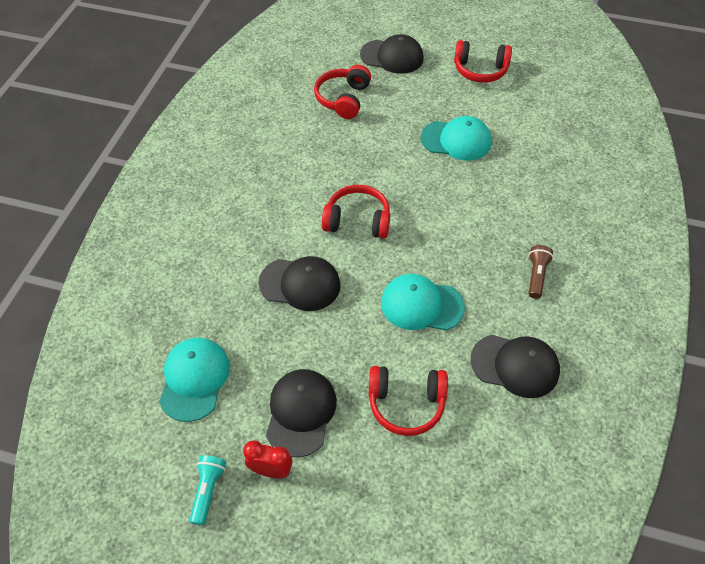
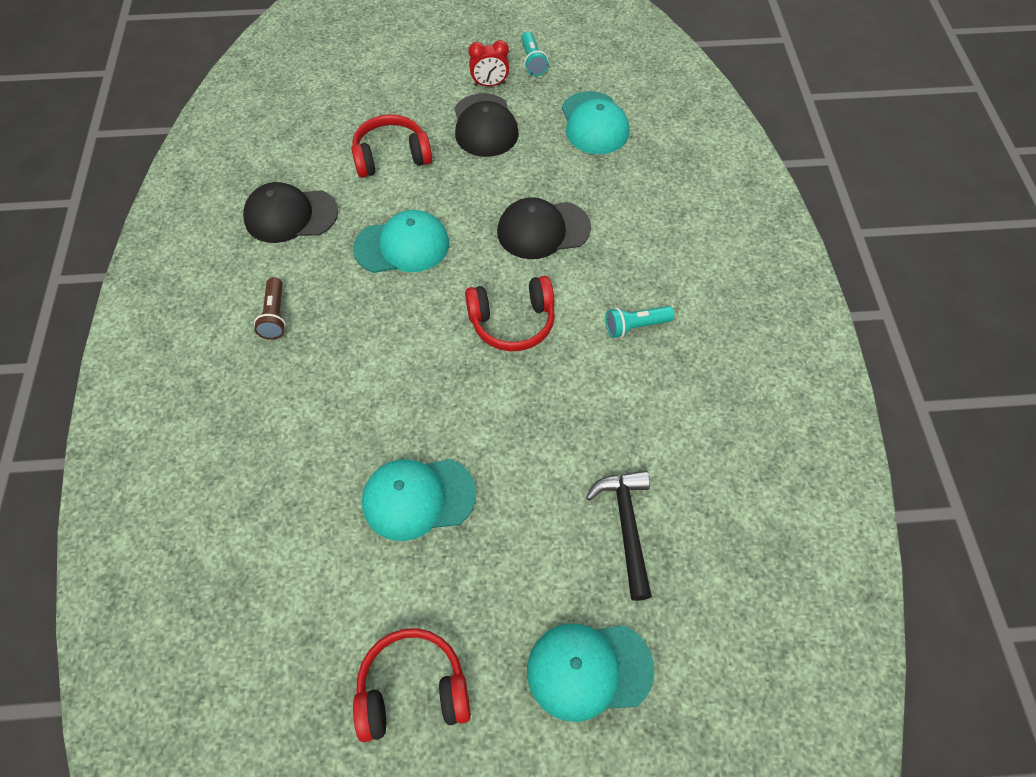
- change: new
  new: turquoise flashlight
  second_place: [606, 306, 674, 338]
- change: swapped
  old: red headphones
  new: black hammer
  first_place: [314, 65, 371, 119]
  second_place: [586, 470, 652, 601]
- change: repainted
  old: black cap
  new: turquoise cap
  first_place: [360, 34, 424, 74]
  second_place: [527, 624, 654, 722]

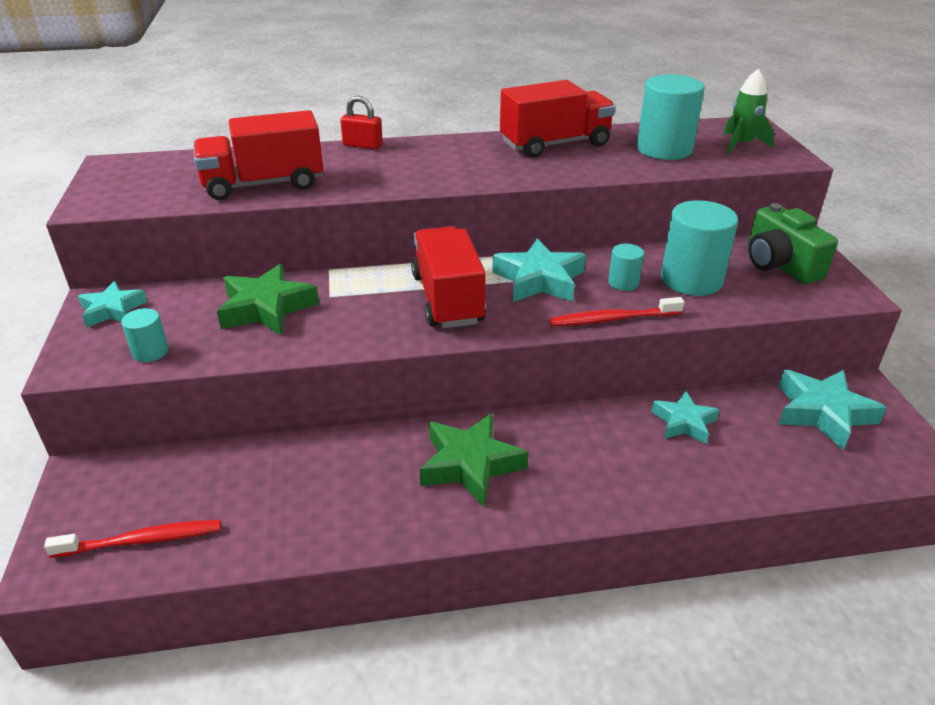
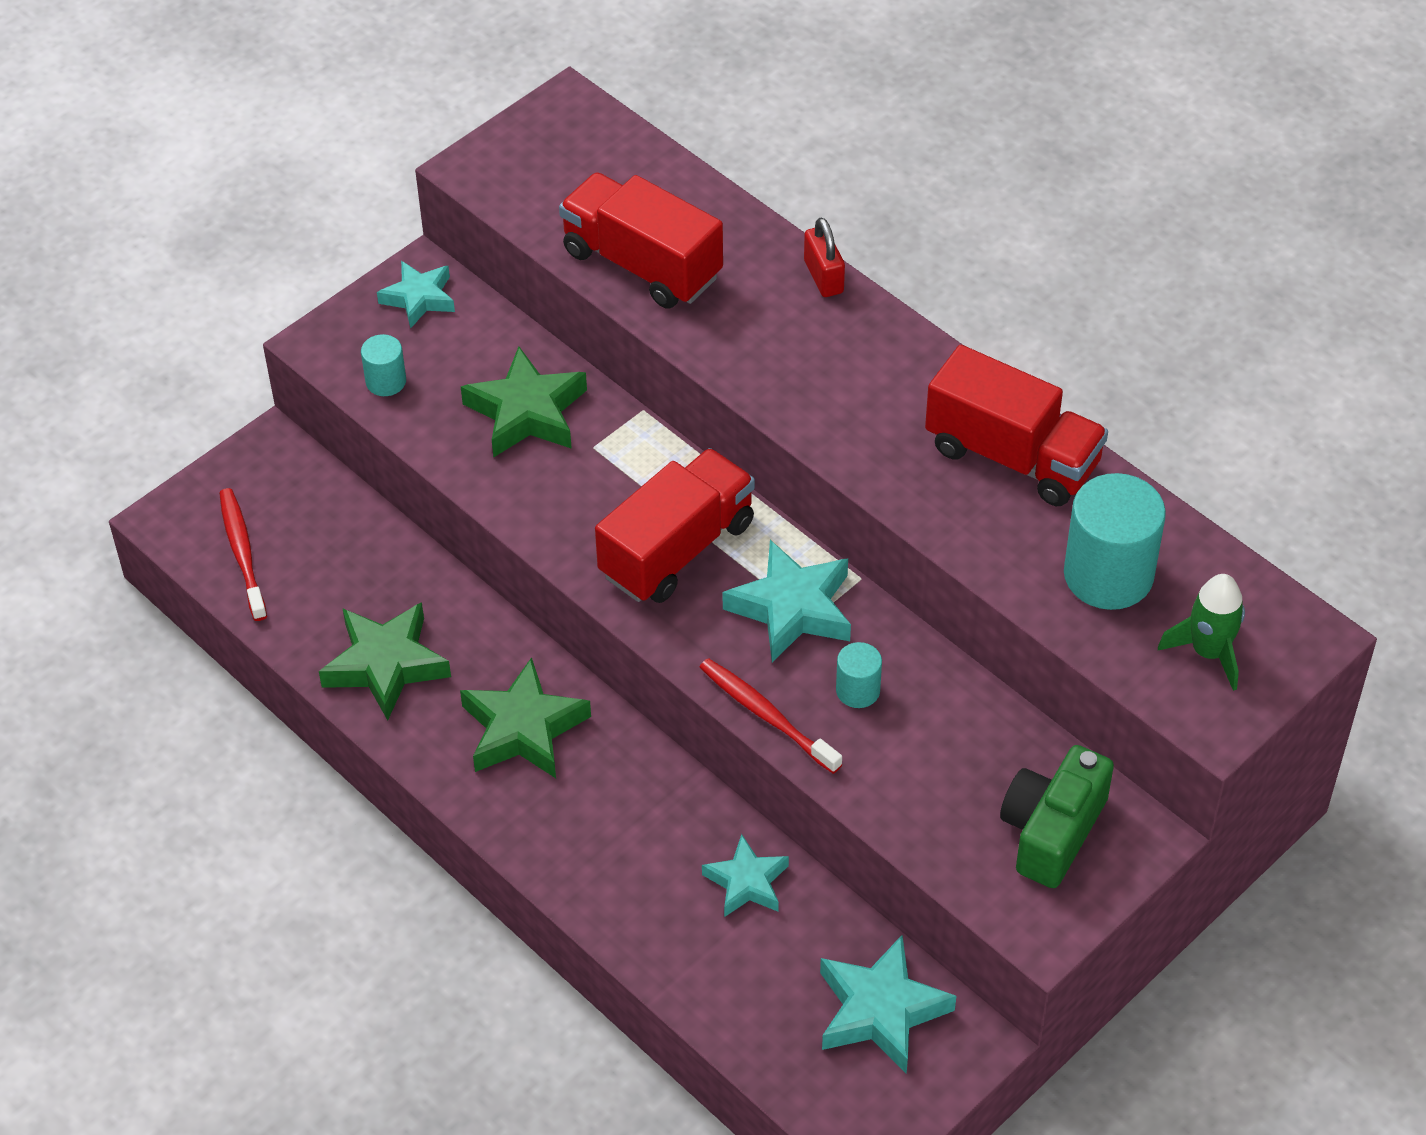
- change: gone
  old: turquoise cylinder
  first_place: [661, 200, 738, 296]
- change: new
  new: green star
  second_place: [319, 602, 451, 720]
- change: rotated
  old: red toothbrush
  first_place: [44, 520, 221, 558]
  second_place: [219, 488, 267, 621]
  degrees: -150

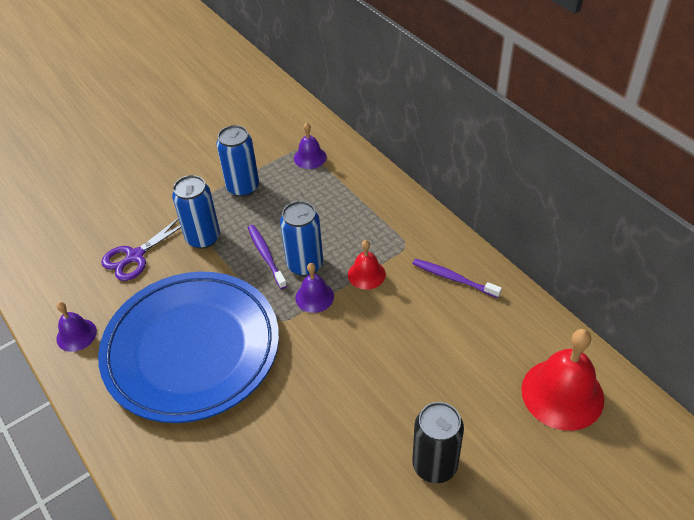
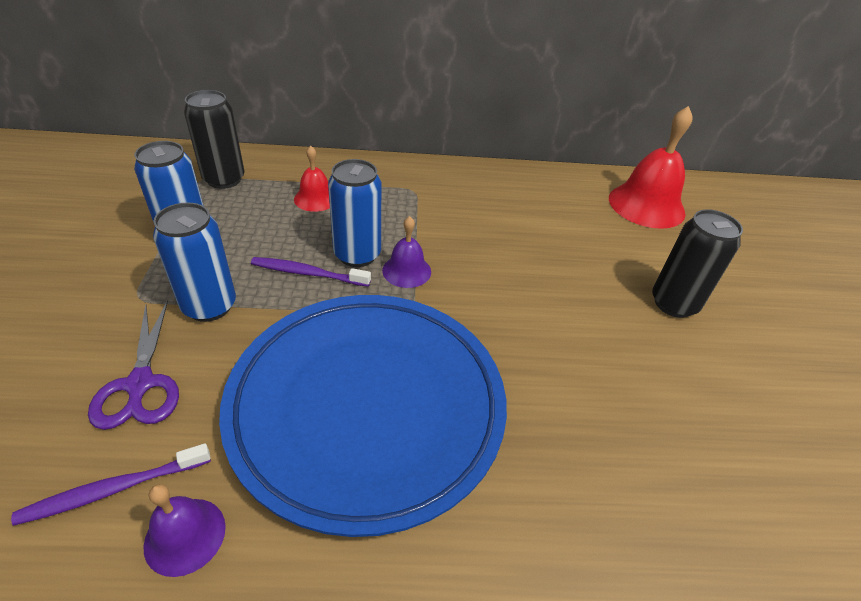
- change: shifted
  old: red bell
  first_place: [348, 240, 386, 290]
  second_place: [294, 146, 330, 212]
- change: shifted
  old: purple toothbrush
  first_place: [412, 259, 502, 298]
  second_place: [11, 443, 211, 526]
- change: swapped
  old: purple bell
  new: black can
  first_place: [294, 122, 327, 169]
  second_place: [184, 90, 244, 189]

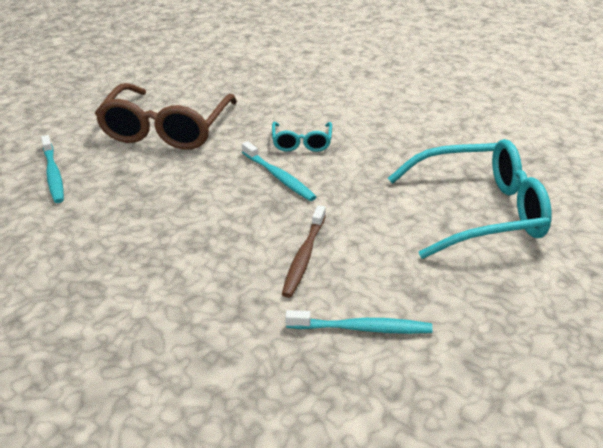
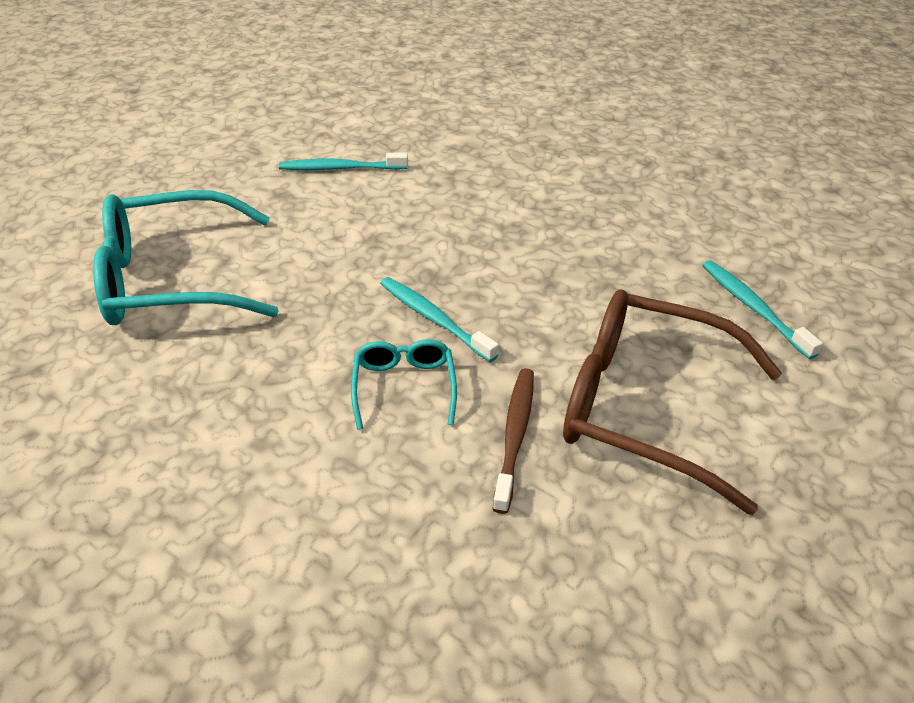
- change: shifted
  old: brown toothbrush
  first_place: [282, 205, 326, 298]
  second_place: [492, 368, 534, 514]
- change: rotated
  old: brown glasses
  first_place: [95, 83, 237, 150]
  second_place: [563, 289, 782, 515]
  degrees: -75

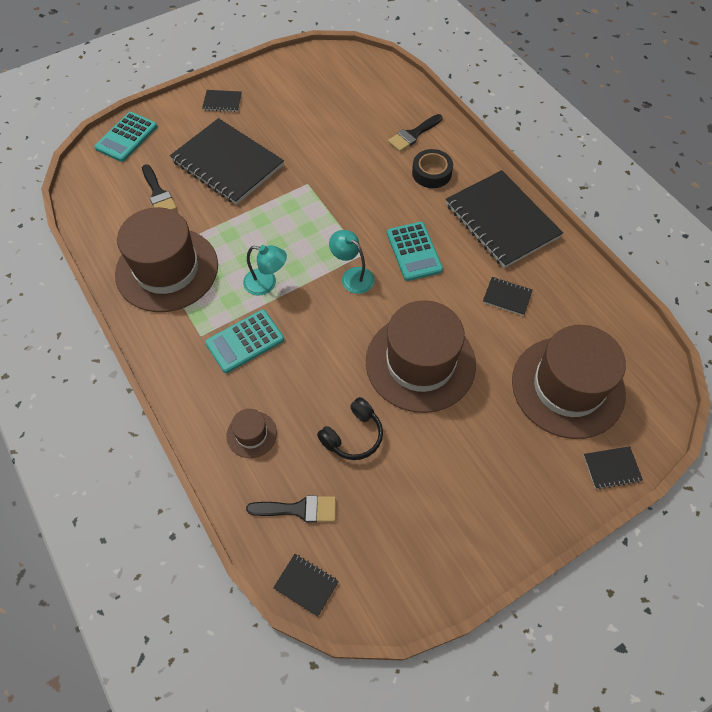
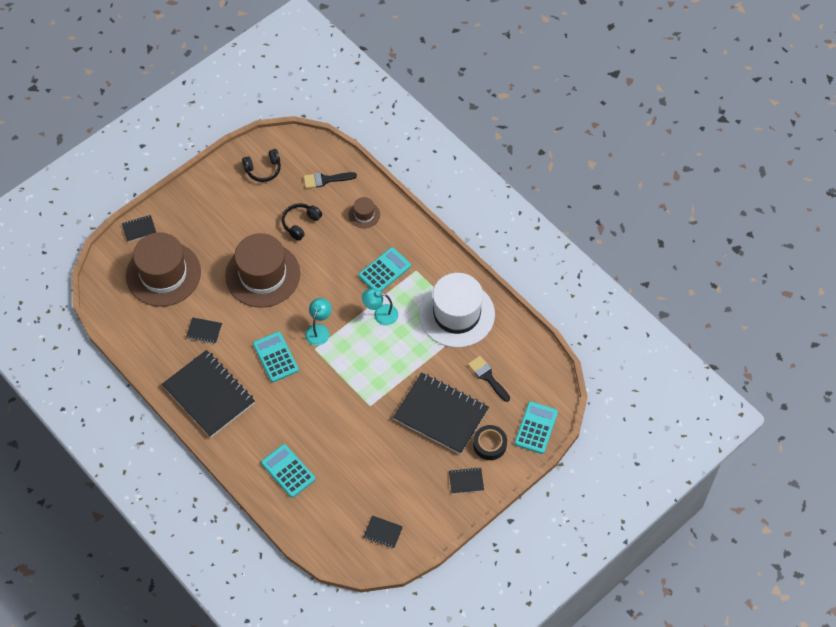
- change: new
  new: black headphones
  second_place: [242, 149, 281, 182]
- change: shifted
  old: black notebook
  first_place: [273, 554, 339, 617]
  second_place: [363, 515, 403, 549]
- change: shifted
  old: black tape
  first_place: [412, 149, 453, 188]
  second_place: [473, 425, 507, 460]
- change: swapped
  old: black brush
  new: turquoise calculator
  first_place: [388, 114, 442, 152]
  second_place: [261, 444, 315, 498]
- change: repainted
  old: brown hat
  new: white hat
  first_place: [115, 207, 218, 312]
  second_place: [419, 273, 495, 348]
- change: rotated
  old: turquoise lamp
  first_place: [329, 230, 374, 294]
  second_place: [305, 298, 332, 346]
  degrees: -105

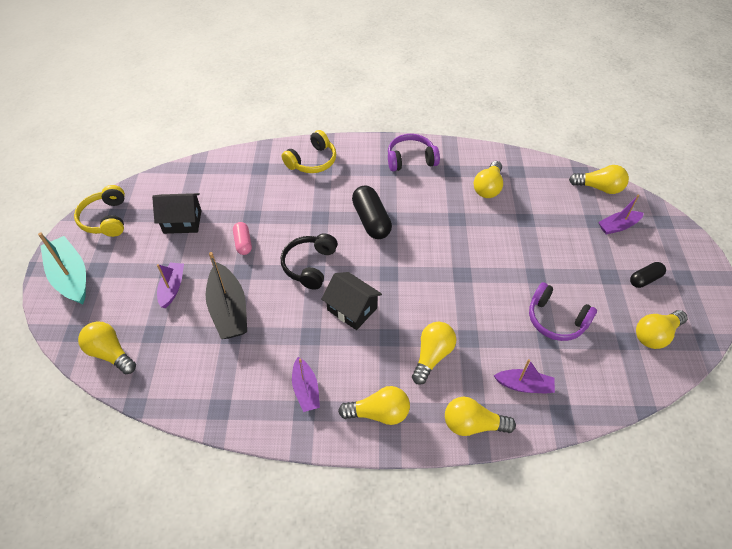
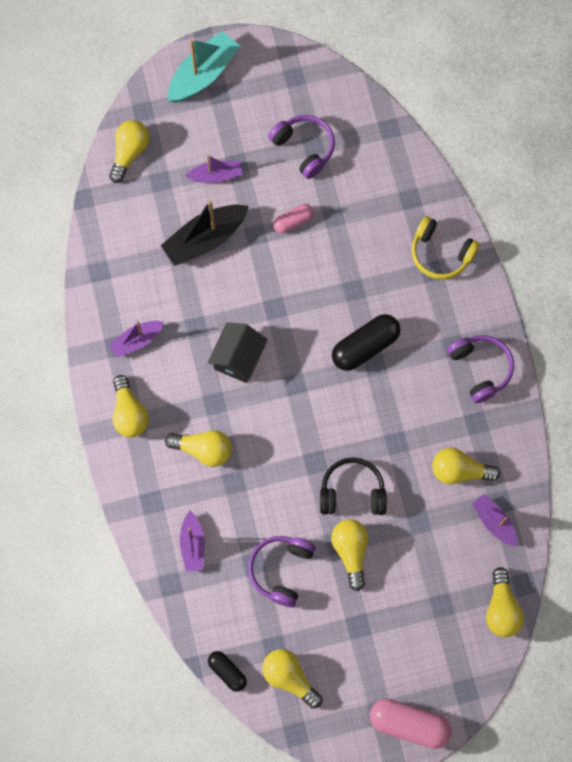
- change: gone
  old: yellow headphones
  first_place: [74, 185, 125, 237]
- change: new
  new: pink capsule
  second_place: [370, 699, 451, 749]
- change: shifted
  old: black headphones
  first_place: [281, 233, 338, 290]
  second_place: [320, 457, 387, 515]
- change: shifted
  old: yellow light bulb
  first_place: [445, 397, 516, 436]
  second_place: [331, 519, 368, 591]
- change: shifted
  old: purple boat
  first_place: [598, 194, 644, 234]
  second_place: [472, 494, 517, 547]
- change: shifted
  old: black capsule
  first_place: [630, 262, 666, 288]
  second_place: [208, 651, 247, 692]
- change: swapped
  old: black house
  new: purple headphones
  first_place: [152, 193, 201, 234]
  second_place: [268, 115, 335, 179]

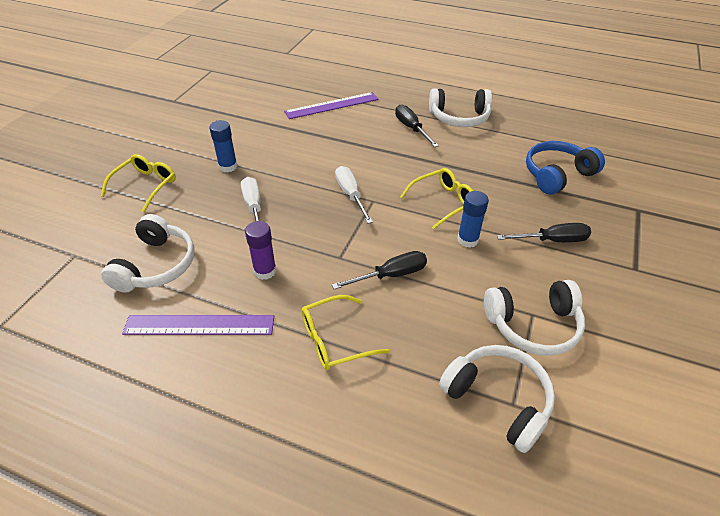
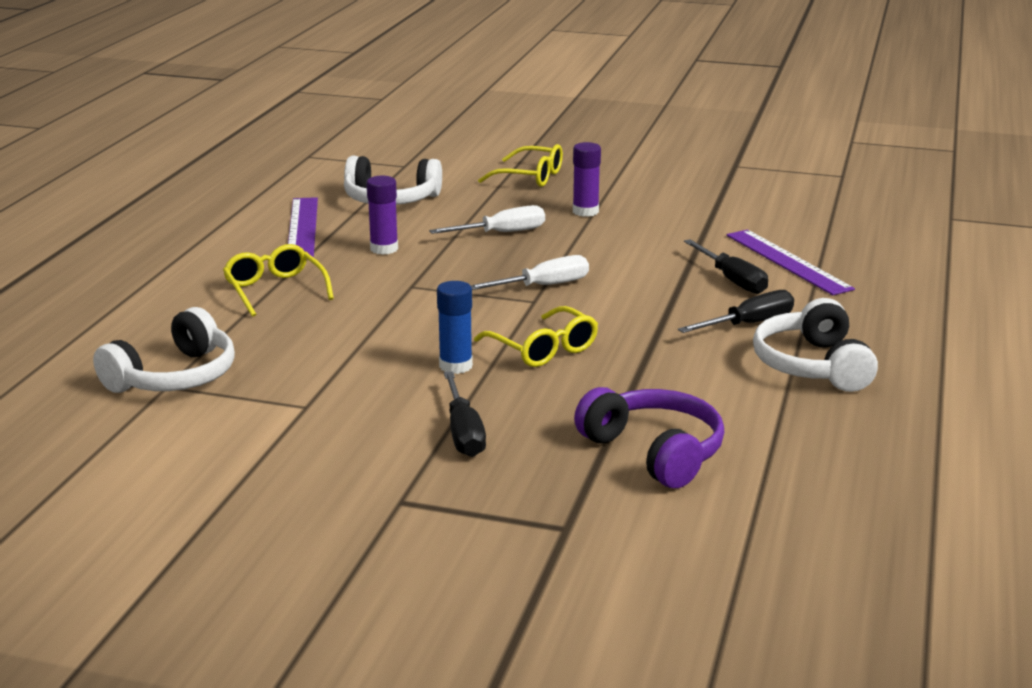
- change: gone
  old: white headphones
  first_place: [484, 280, 585, 355]
- change: shifted
  old: black screwdriver
  first_place: [332, 251, 427, 289]
  second_place: [684, 239, 768, 294]
- change: repainted
  old: blue glue stick
  new: purple glue stick
  first_place: [209, 120, 238, 173]
  second_place: [573, 142, 601, 217]
- change: repainted
  old: blue headphones
  new: purple headphones
  first_place: [526, 141, 605, 195]
  second_place: [574, 387, 725, 488]

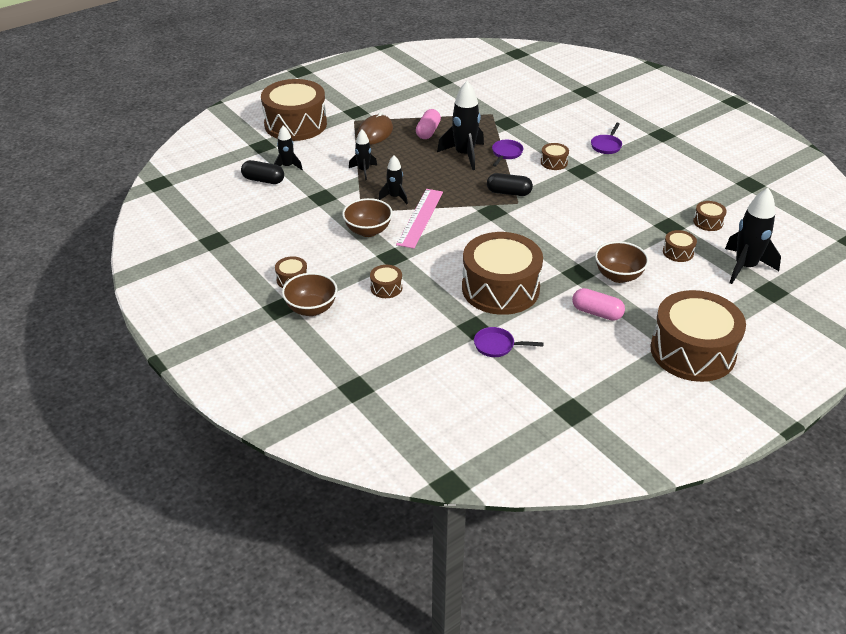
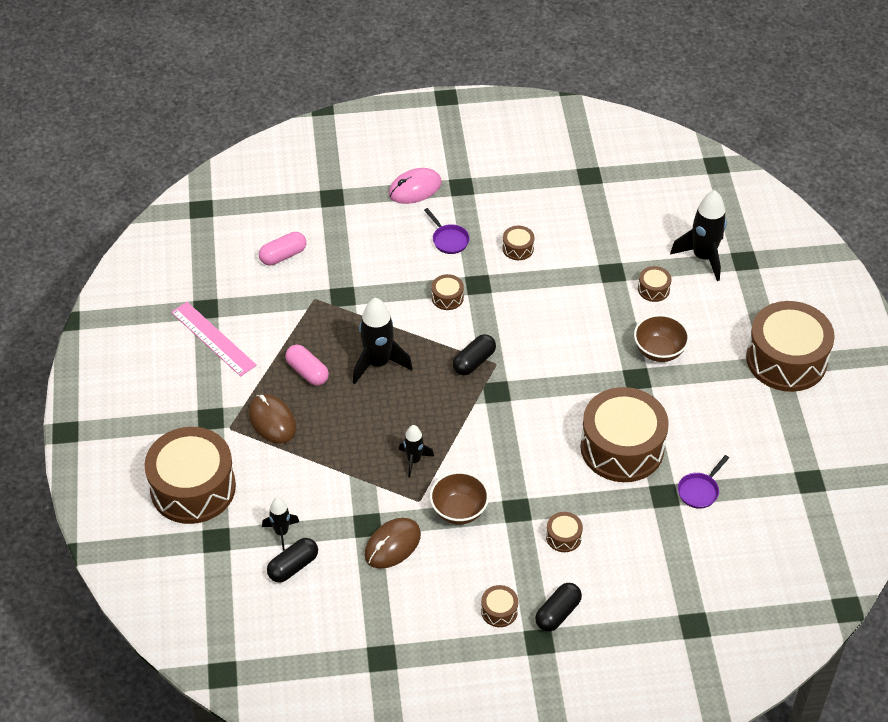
- change: gone
  old: black rocket
  first_place: [349, 130, 377, 180]
- change: gone
  old: purple pan
  first_place: [492, 140, 524, 166]
- change: new
  new: brown mouse
  second_place: [364, 518, 421, 569]
- change: new
  new: pink mouse
  second_place: [389, 168, 442, 204]
- change: shifted
  old: pink ruler
  first_place: [396, 189, 443, 249]
  second_place: [171, 302, 257, 376]
- change: shifted
  old: pink capsule
  first_place: [572, 288, 625, 321]
  second_place: [259, 232, 306, 265]
- change: shifted
  old: brown drum
  first_place: [693, 201, 727, 231]
  second_place: [502, 226, 535, 260]
- change: swapped
  old: brown bowl
  new: black capsule
  first_place: [282, 273, 338, 316]
  second_place: [535, 583, 582, 632]

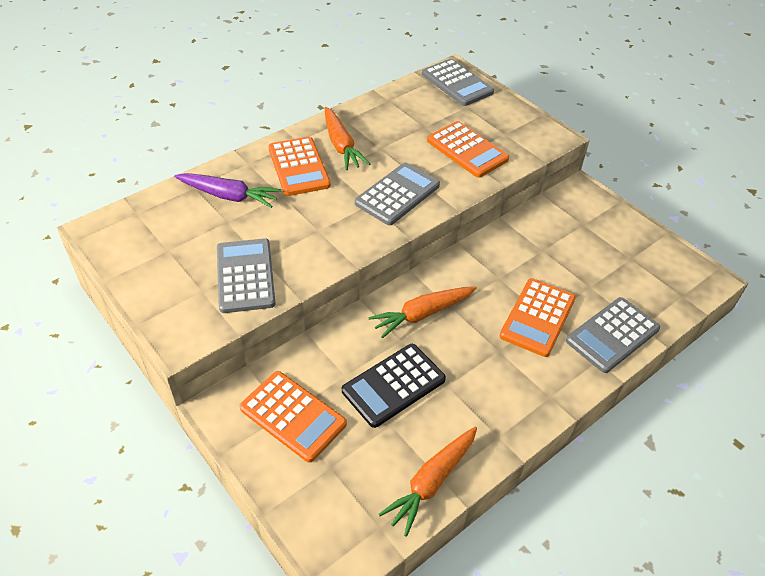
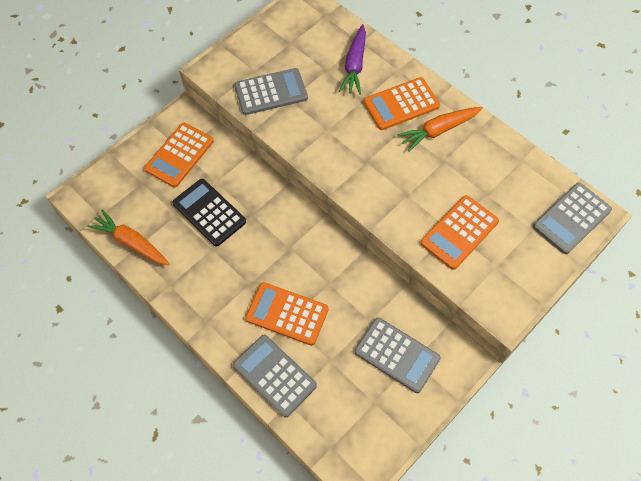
- change: gone
  old: orange carrot
  first_place: [368, 286, 477, 338]
- change: shifted
  old: grey calculator
  first_place: [355, 163, 440, 225]
  second_place: [355, 317, 441, 393]

